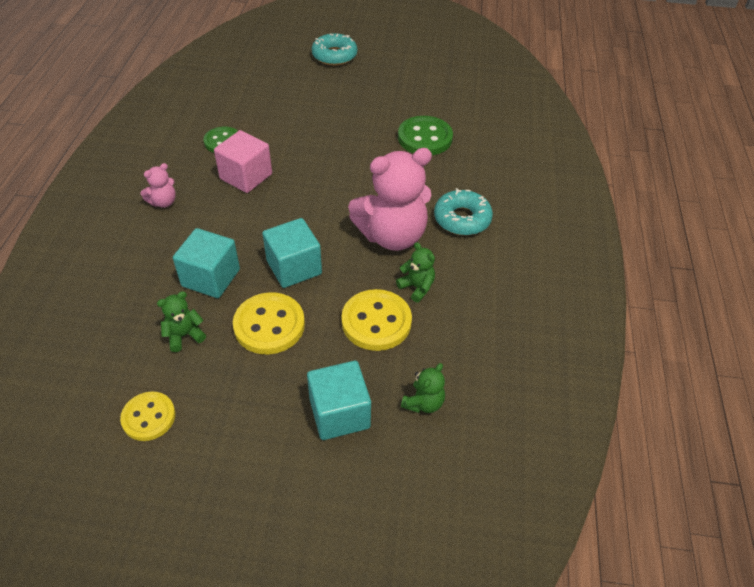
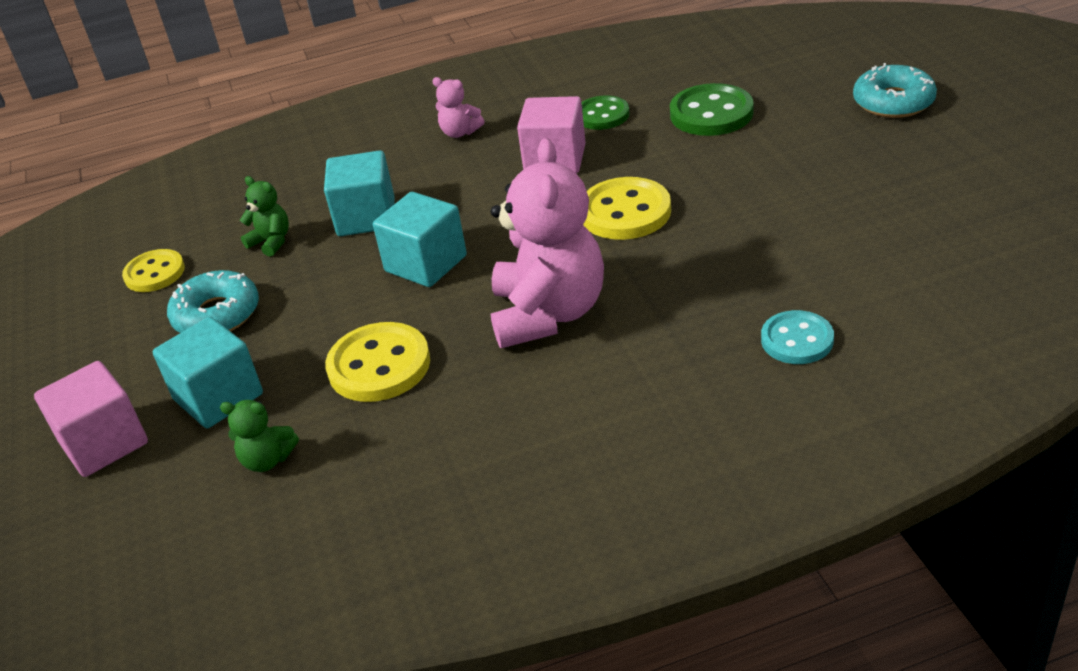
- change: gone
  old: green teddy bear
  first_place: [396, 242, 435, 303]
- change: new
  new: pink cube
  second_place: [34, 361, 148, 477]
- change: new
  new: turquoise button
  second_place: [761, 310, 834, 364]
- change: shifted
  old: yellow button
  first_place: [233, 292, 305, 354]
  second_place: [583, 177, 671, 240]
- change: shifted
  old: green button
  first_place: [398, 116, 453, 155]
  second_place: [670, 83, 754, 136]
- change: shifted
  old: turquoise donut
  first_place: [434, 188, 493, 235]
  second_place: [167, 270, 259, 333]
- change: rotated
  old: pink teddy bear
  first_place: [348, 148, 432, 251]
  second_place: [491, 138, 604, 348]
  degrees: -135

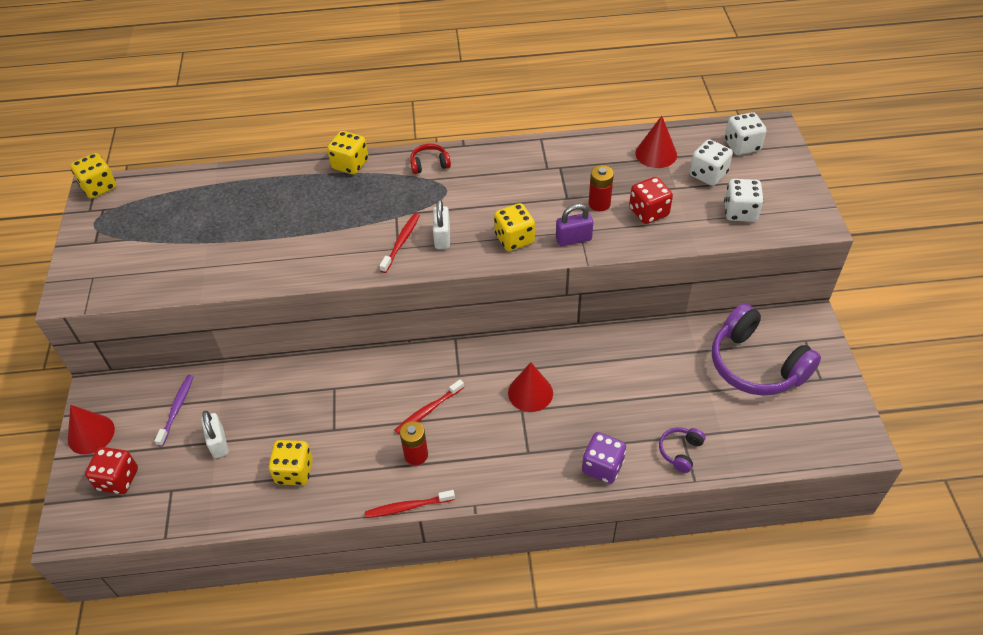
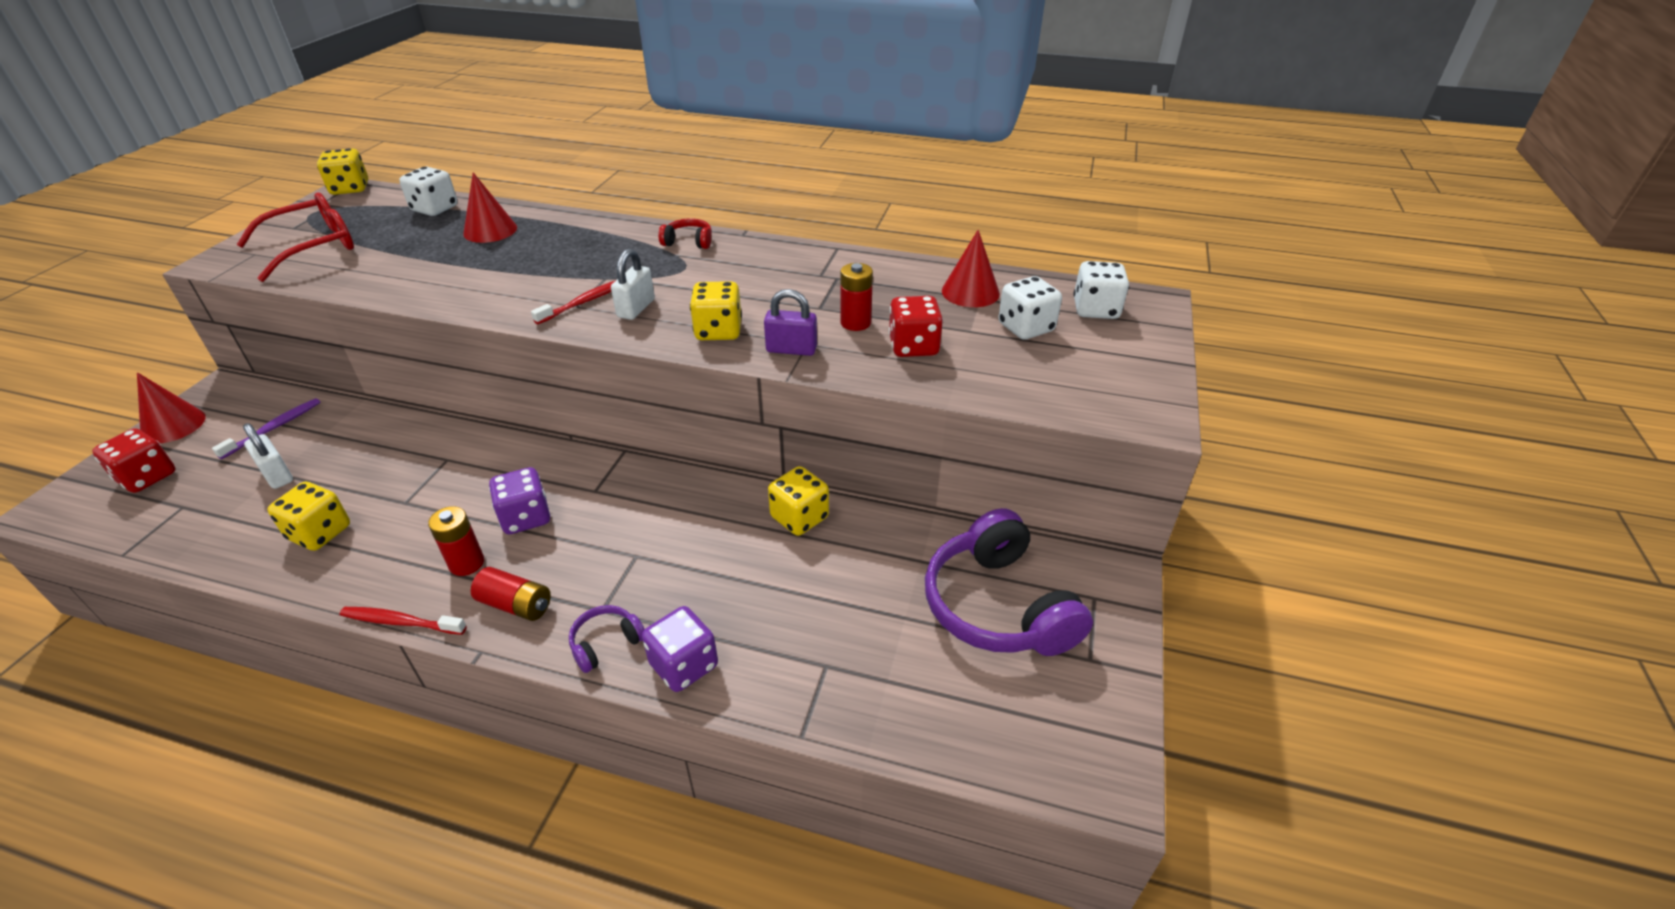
- change: new
  new: red glasses
  second_place: [236, 192, 354, 282]
- change: new
  new: red battery
  second_place: [471, 567, 551, 621]
- change: shifted
  old: yellow dice
  first_place: [327, 131, 368, 175]
  second_place: [768, 466, 829, 536]
- change: shifted
  old: red cone
  first_place: [508, 362, 553, 412]
  second_place: [463, 172, 517, 243]
- change: shifted
  old: purple headphones
  first_place: [659, 427, 706, 473]
  second_place: [569, 605, 645, 673]
- change: shifted
  old: white dice
  first_place: [724, 179, 764, 222]
  second_place: [399, 167, 458, 216]
- change: swapped
  old: red toothbrush
  new: purple dice
  first_place: [395, 379, 464, 434]
  second_place: [489, 467, 550, 535]
- change: rotated
  old: white padlock
  first_place: [201, 411, 228, 458]
  second_place: [243, 423, 293, 489]
  degrees: -45

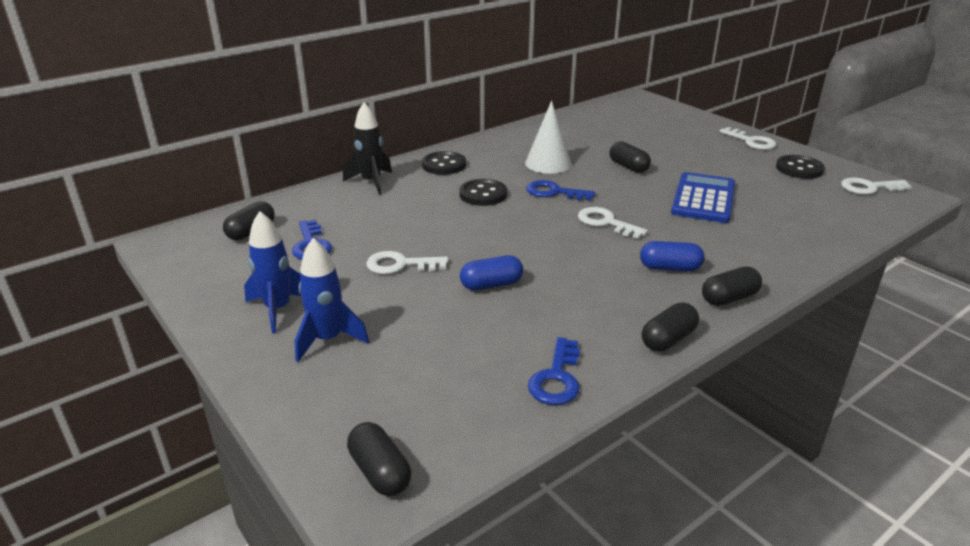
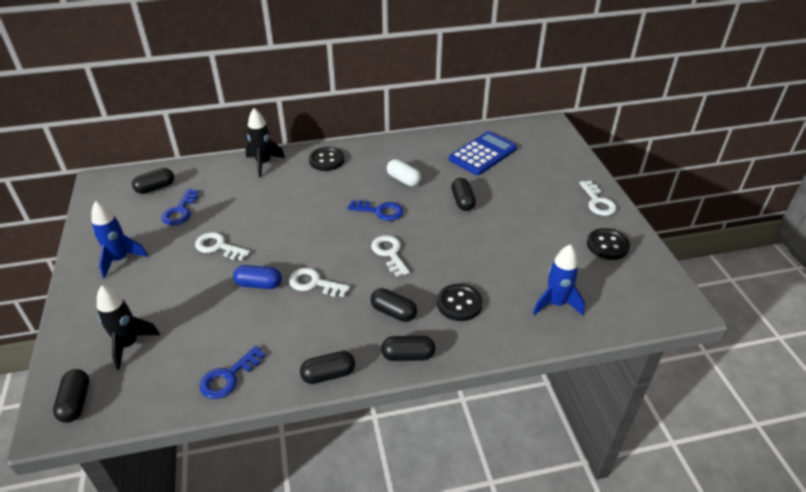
- change: new
  new: black rocket
  second_place: [97, 285, 160, 370]
- change: shifted
  old: blue rocket
  first_place: [295, 238, 369, 362]
  second_place: [533, 244, 585, 315]
- change: shifted
  old: black button
  first_place: [459, 179, 507, 206]
  second_place: [437, 284, 483, 321]
- change: shifted
  old: blue calculator
  first_place: [671, 172, 735, 223]
  second_place: [449, 131, 517, 175]
- change: shifted
  old: white key
  first_place: [841, 178, 912, 195]
  second_place: [289, 268, 350, 297]
- change: swapped
  old: white cone
  new: white capsule
  first_place: [525, 101, 572, 174]
  second_place: [387, 159, 421, 186]
- change: repainted
  old: blue capsule
  new: black capsule
  first_place: [640, 241, 705, 271]
  second_place: [370, 288, 417, 322]
- change: rotated
  old: blue key
  first_place: [526, 180, 595, 201]
  second_place: [348, 200, 403, 221]
  degrees: 150

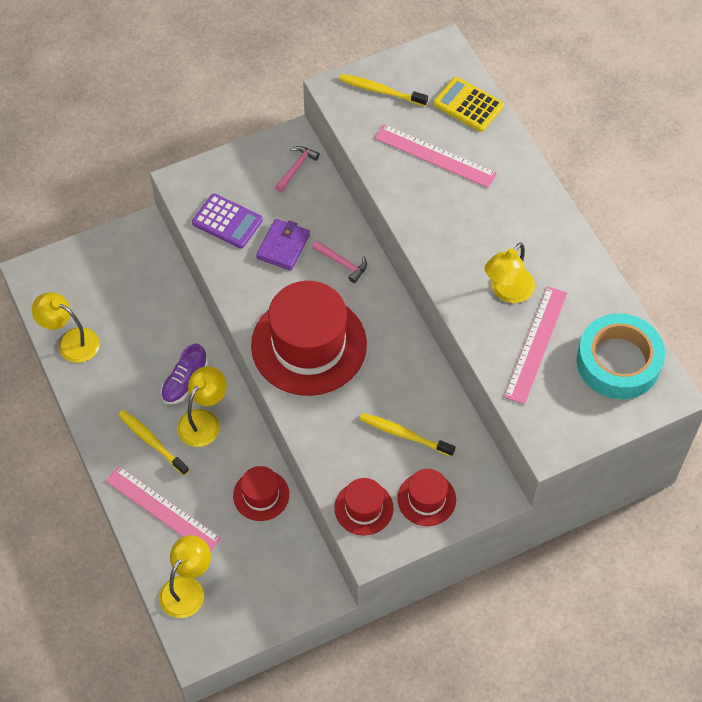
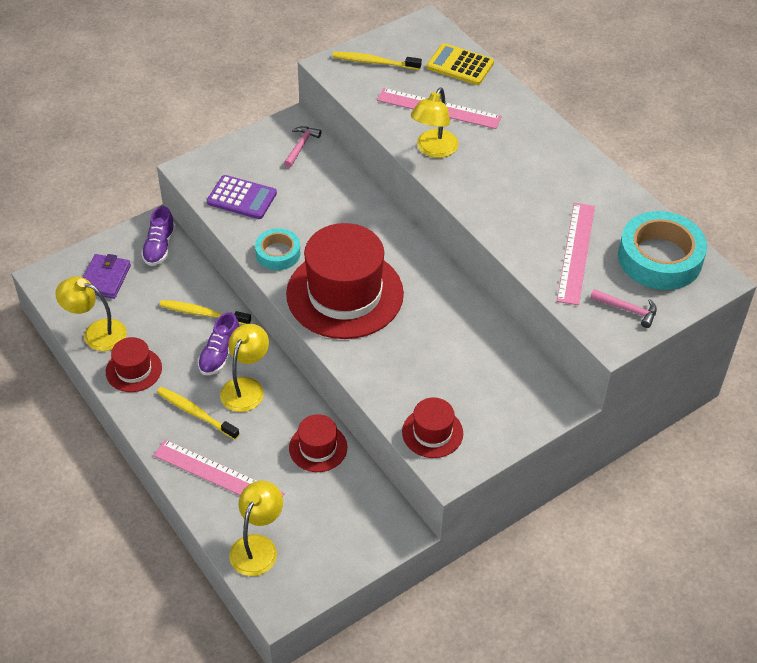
- change: new
  new: purple shoe
  second_place: [141, 206, 176, 266]
- change: new
  new: turquoise tape
  second_place: [255, 228, 300, 270]
- change: shifted
  old: purple wallet
  first_place: [256, 219, 310, 271]
  second_place: [83, 254, 131, 299]
- change: shifted
  old: pink hammer
  first_place: [312, 241, 367, 283]
  second_place: [590, 289, 657, 328]
- change: shifted
  old: yellow toothbrush
  first_place: [360, 413, 455, 457]
  second_place: [160, 300, 251, 325]
- change: shifted
  old: red hat
  first_place: [398, 469, 456, 526]
  second_place: [106, 337, 162, 392]
- change: shifted
  old: yellow lamp
  first_place: [485, 242, 535, 303]
  second_place: [411, 87, 459, 158]

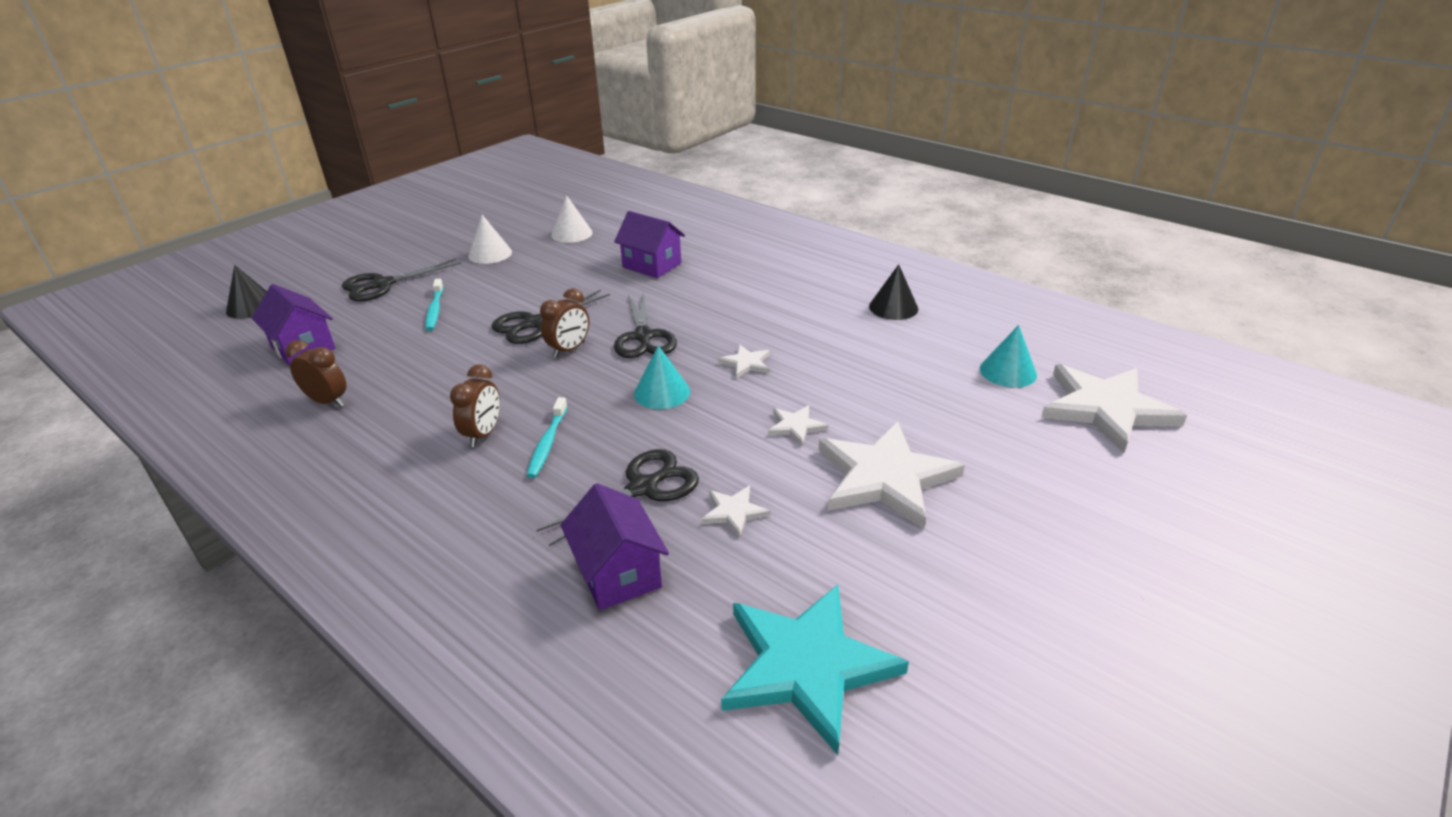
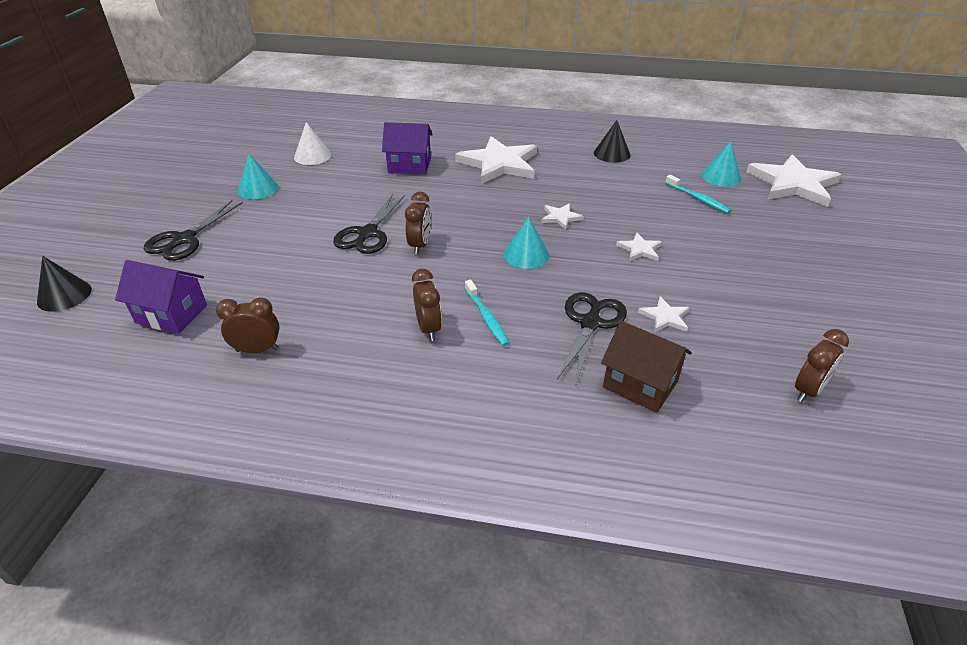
- change: gone
  old: black scissors
  first_place: [614, 291, 677, 358]
- change: shifted
  old: turquoise toothbrush
  first_place: [425, 278, 443, 331]
  second_place: [665, 175, 731, 214]
- change: shifted
  old: white star
  first_place: [819, 421, 965, 529]
  second_place: [455, 136, 537, 184]
- change: swapped
  old: turquoise star
  new: brown clock
  first_place: [721, 584, 909, 755]
  second_place: [795, 329, 849, 402]
- change: repainted
  old: white cone
  new: turquoise cone
  first_place: [469, 215, 512, 264]
  second_place: [238, 154, 279, 199]
- change: repainted
  old: purple house
  new: brown house
  first_place: [561, 483, 669, 610]
  second_place: [601, 321, 692, 413]

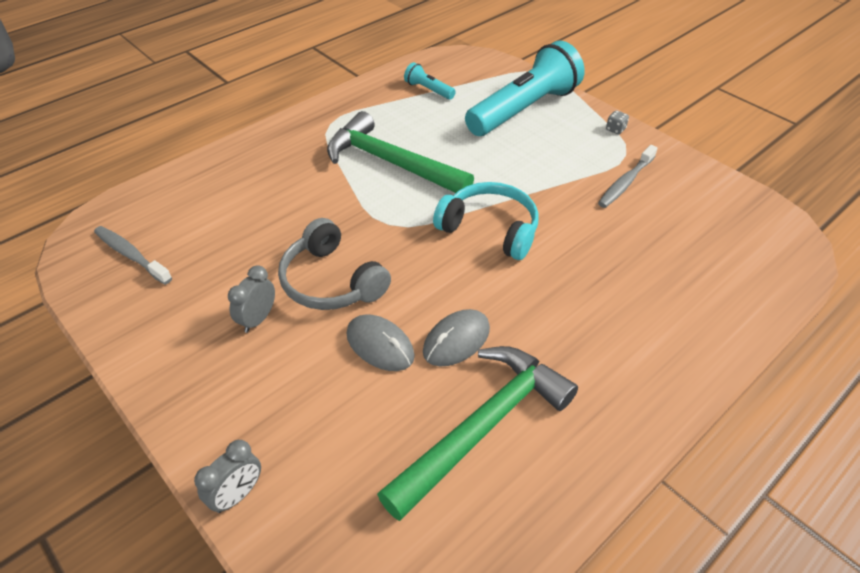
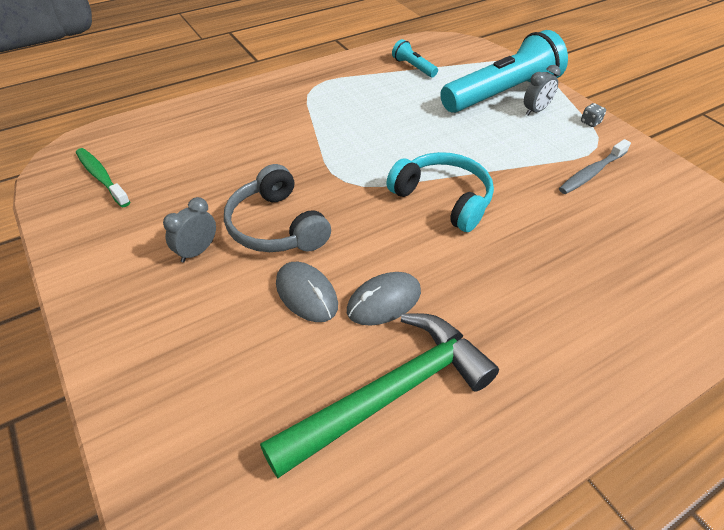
- change: gone
  old: green hammer
  first_place: [327, 111, 474, 193]
- change: shifted
  old: grey clock
  first_place: [194, 440, 261, 513]
  second_place: [524, 65, 560, 115]
- change: repainted
  old: grey toothbrush
  new: green toothbrush
  first_place: [94, 226, 172, 285]
  second_place: [76, 148, 130, 207]

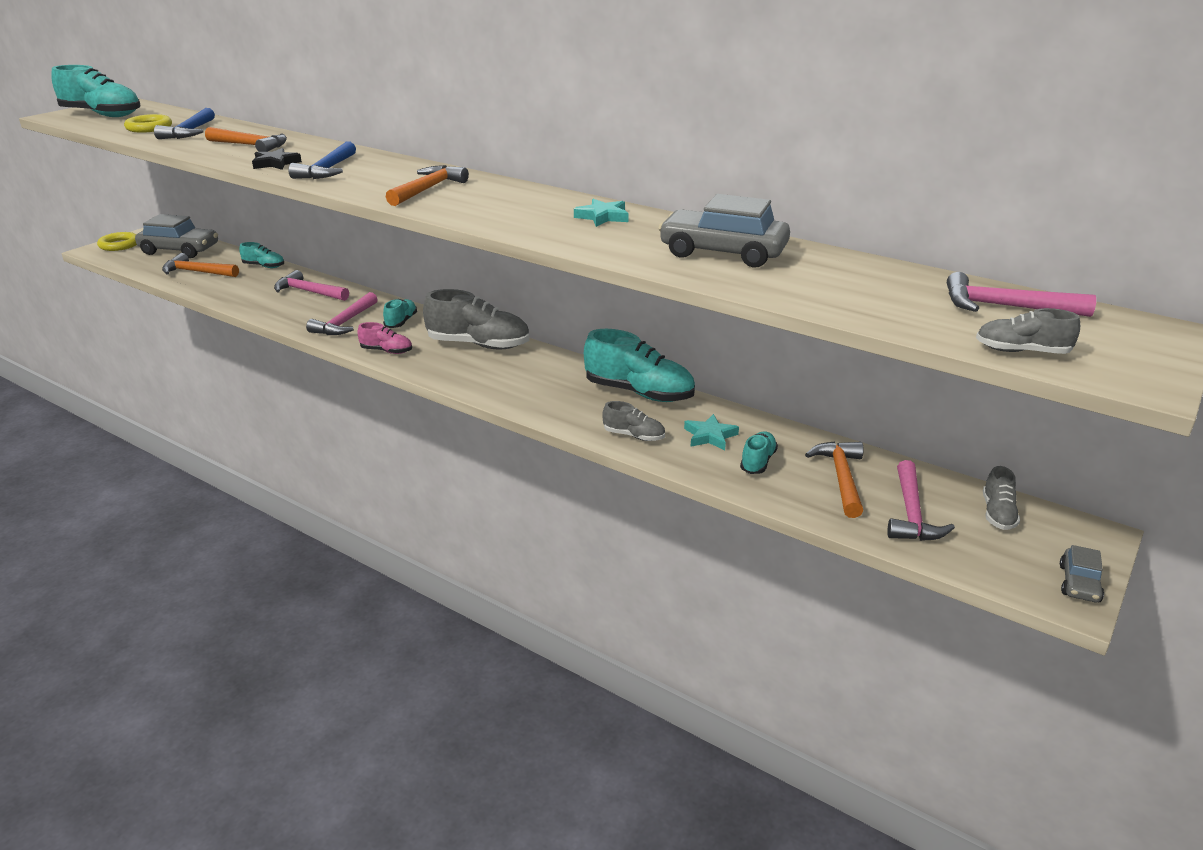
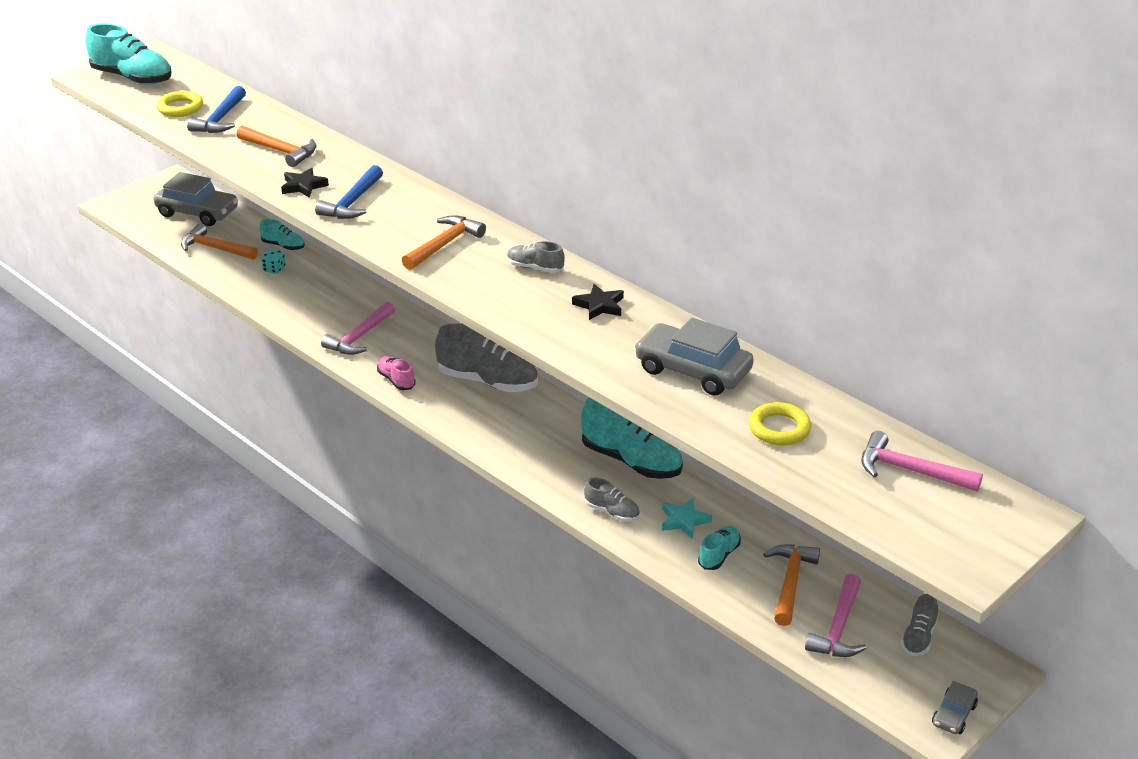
- change: gone
  old: pink hammer
  first_place: [274, 270, 349, 301]
- change: gone
  old: turquoise shoe
  first_place: [383, 299, 417, 328]
- change: new
  new: turquoise dice
  second_place: [261, 249, 286, 274]
- change: shifted
  old: yellow ring
  first_place: [97, 232, 137, 251]
  second_place: [749, 402, 811, 446]
- change: shifted
  old: grey shoe
  first_place: [976, 308, 1080, 354]
  second_place: [507, 241, 565, 273]
- change: repainted
  old: turquoise star
  new: black star
  first_place: [574, 199, 628, 227]
  second_place: [572, 284, 624, 320]
- change: rotated
  old: pink shoe
  first_place: [357, 322, 412, 354]
  second_place: [377, 356, 416, 390]
  degrees: -150

